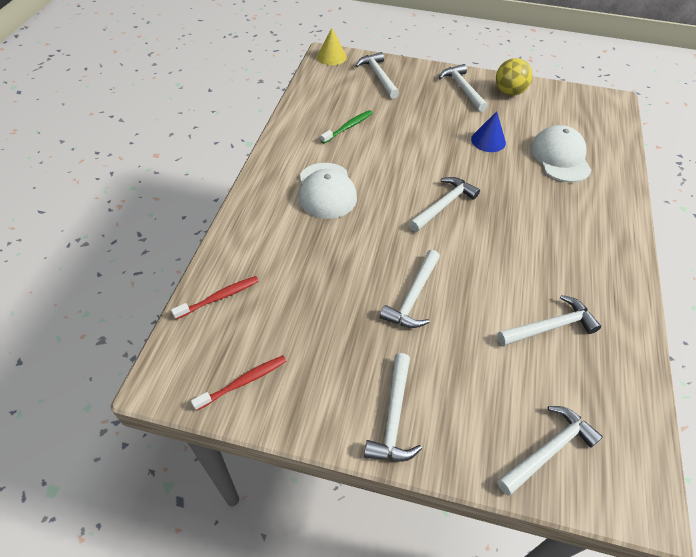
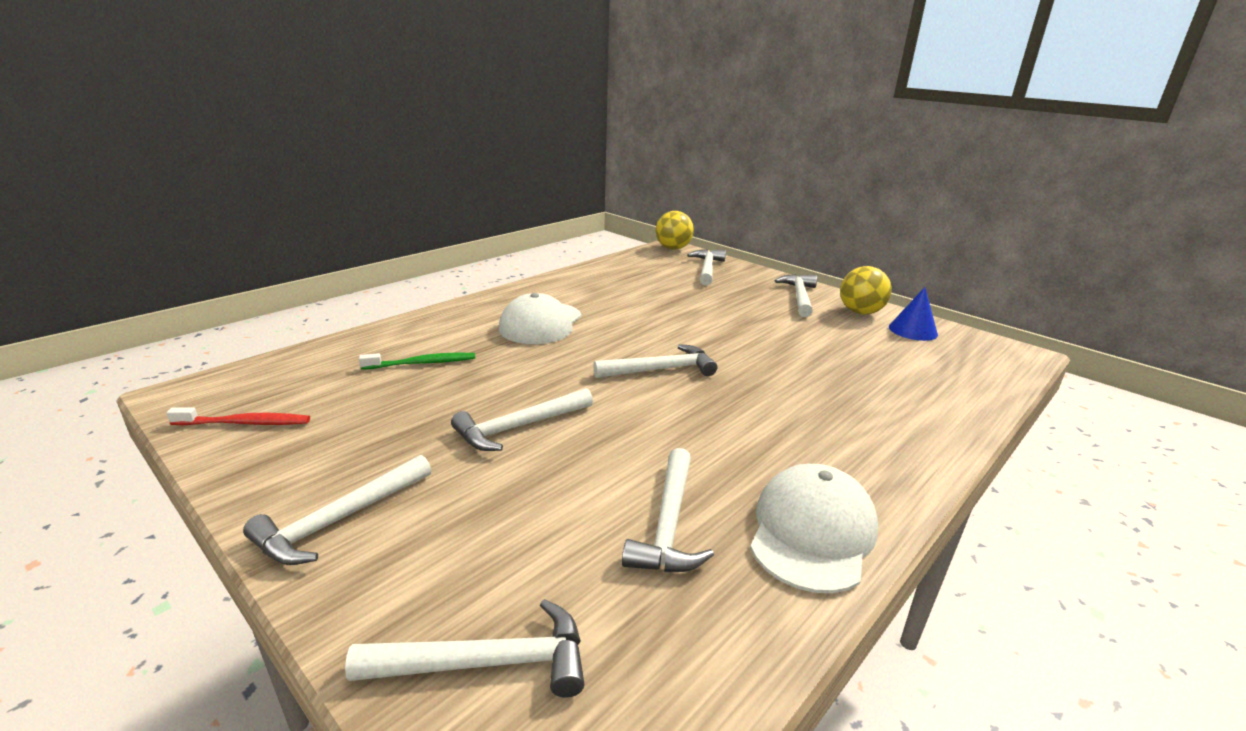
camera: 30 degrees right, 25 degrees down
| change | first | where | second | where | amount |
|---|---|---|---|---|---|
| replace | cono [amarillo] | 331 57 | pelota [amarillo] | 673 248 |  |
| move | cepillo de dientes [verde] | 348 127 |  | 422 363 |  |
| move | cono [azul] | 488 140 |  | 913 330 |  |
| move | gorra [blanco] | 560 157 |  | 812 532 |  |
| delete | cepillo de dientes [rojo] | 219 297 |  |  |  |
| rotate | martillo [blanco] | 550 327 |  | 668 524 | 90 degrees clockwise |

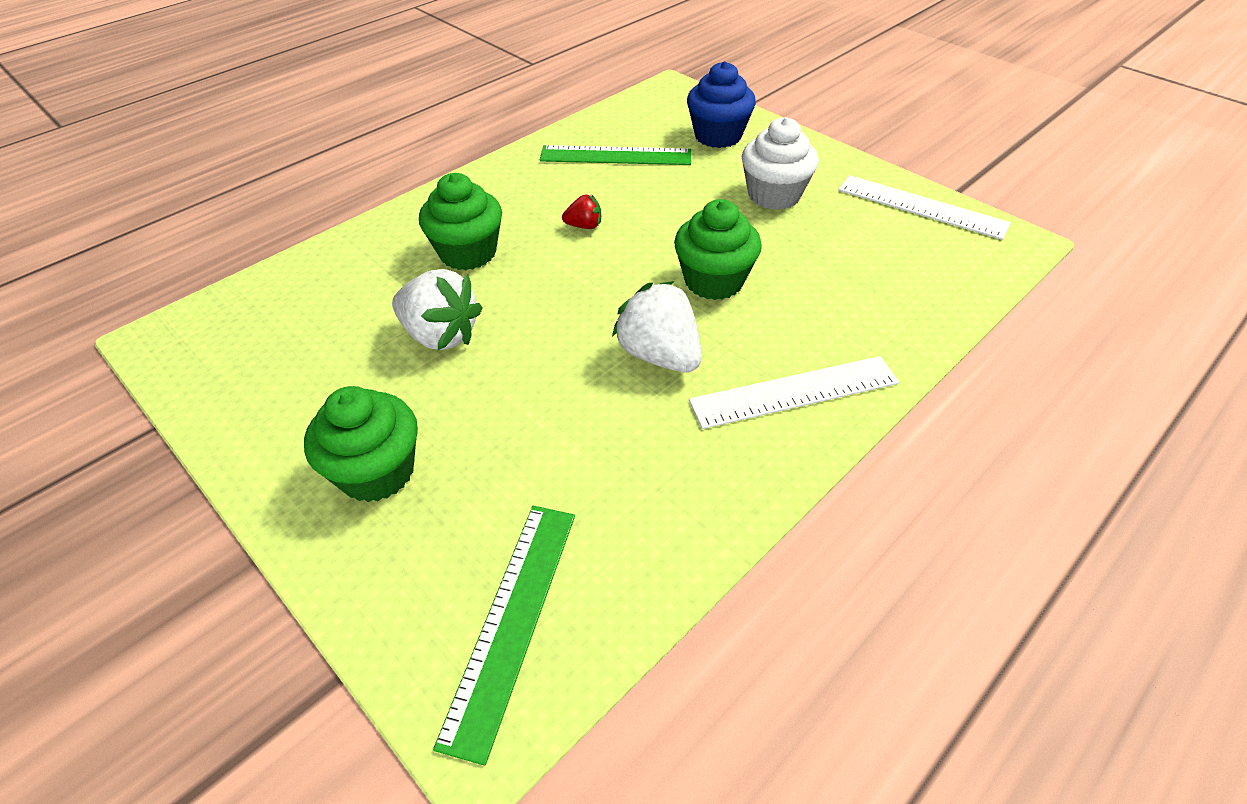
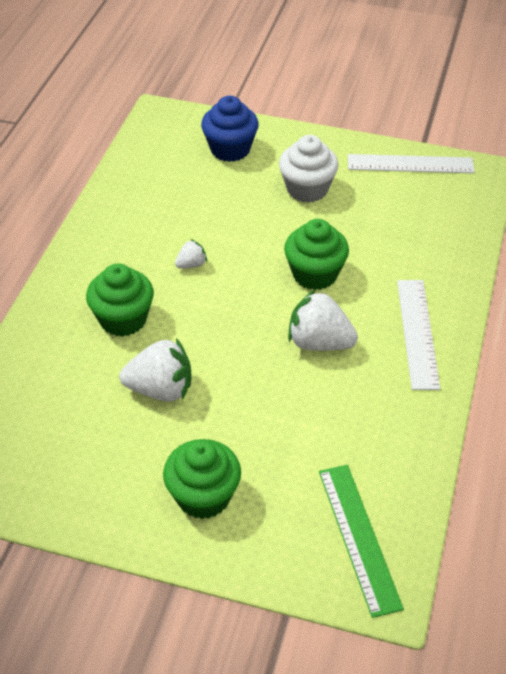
camera: 30 degrees left, 0 degrees up
| change | first | where | second | where | amount |
|---|---|---|---|---|---|
| delete | regla [verde] | 615 156 |  |  |  |
| recolor | fresa [rojo] | 584 226 | fresa [blanco] | 191 264 |  |
| rotate | regla [blanco] | 794 392 |  | 417 333 | 45 degrees counterclockwise |

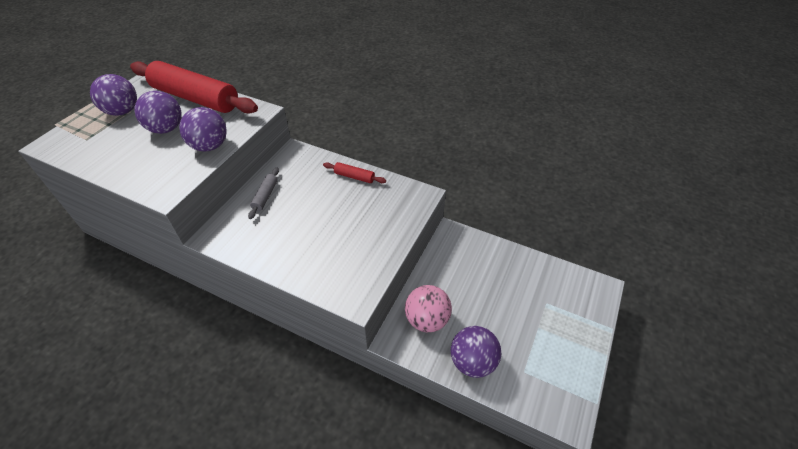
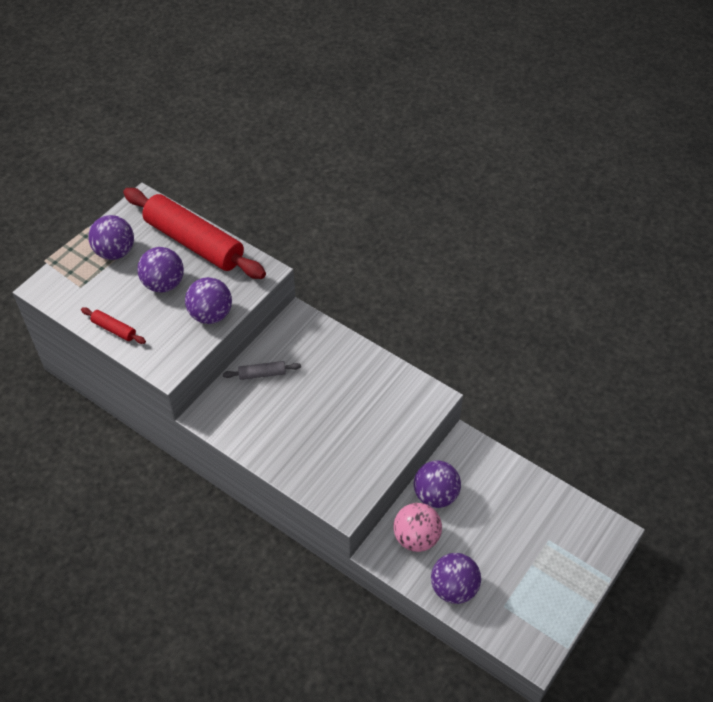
camera: 10 degrees right, 5 degrees up
| change | first | where | second | where | amount |
|---|---|---|---|---|---|
| move | rodillo [rojo] | 354 177 |  | 114 329 |  |
| rotate | rodillo [gris] | 265 196 |  | 262 374 | 60 degrees clockwise |
| insert |  |  | pelota [morado] | 435 495 |  |

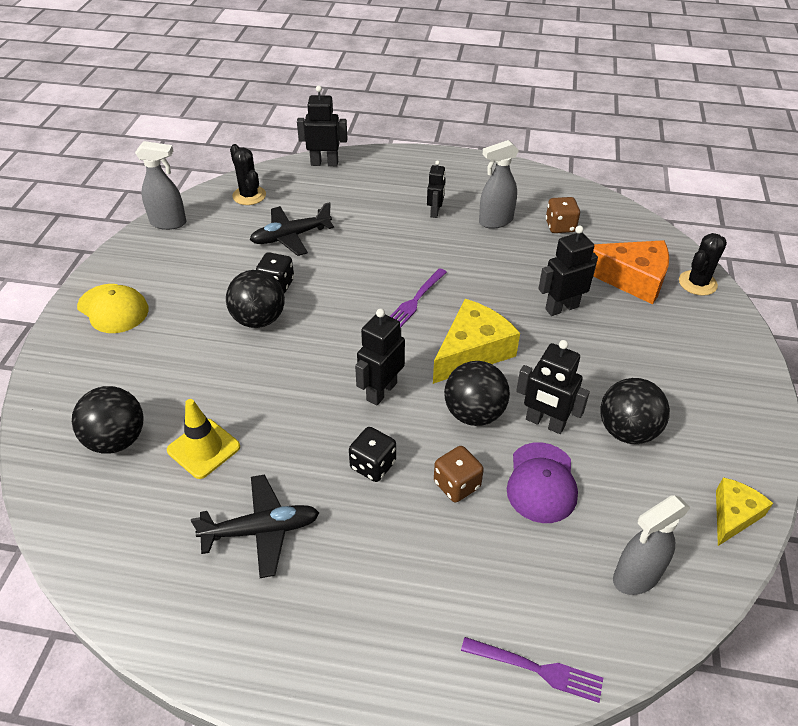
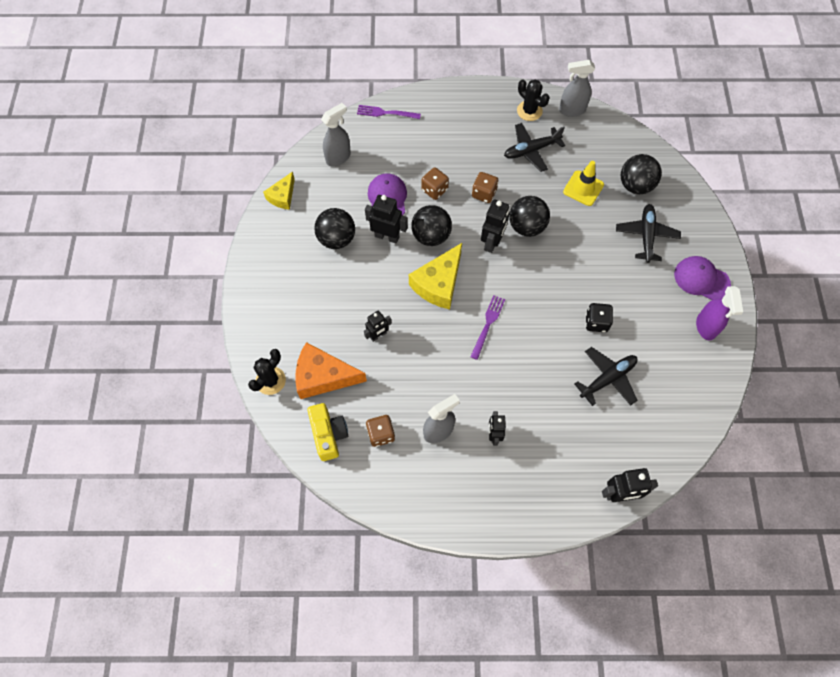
camera: 170 degrees right, 20 degrees up
| change | first | where | second | where | amount |
|---|---|---|---|---|---|
| move | pulverizador [gris] | 169 223 |  | 571 110 |  |
| move | cactus [negro] | 249 195 |  | 529 111 |  |
| resize | robot [negro] | 561 308 |  | 378 335 | x0.66 |
| move | pelota [negro] | 259 320 |  | 526 226 |  |
| recolor | gorra [amarillo] | 113 308 | gorra [morado] | 701 279 |  |
| recolor | dado [negro] | 373 465 | dado [marrón] | 484 193 |  |
| insert |  |  | avión [negro] | 646 235 |  |
| insert |  |  | pulverizador [morado] | 706 327 |  |
| insert |  |  | cámara [amarillo] | 328 434 |  |

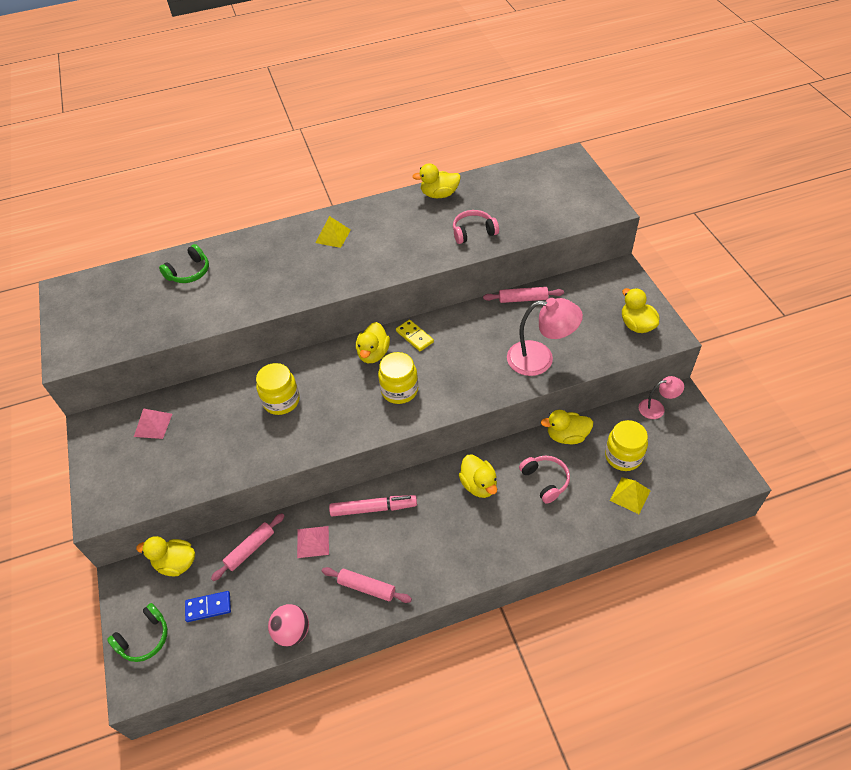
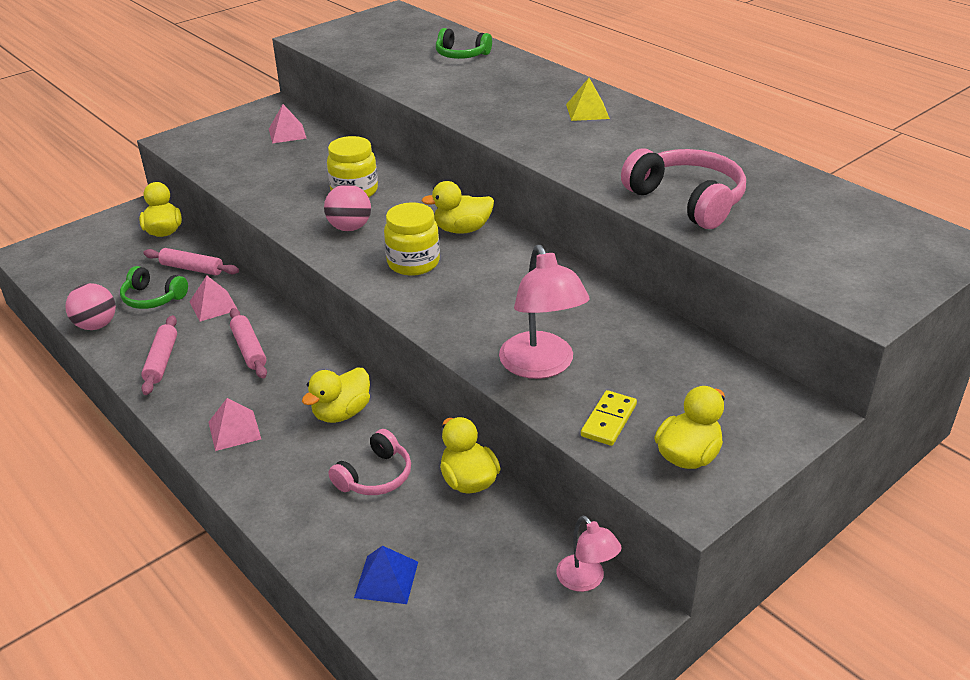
camera: 65 degrees right, 15 degrees down
| change | first | where | second | where | amount |
|---|---|---|---|---|---|
| delete | pato [amarillo] | 439 194 |  |  |  |
| resize | auriculares [rosa] | 473 232 |  | 687 201 | x1.62 |
| move | rodillo [rosa] | 523 299 |  | 249 349 |  |
| move | ficha de dominó [amarillo] | 414 336 |  | 609 420 |  |
| delete | tarro [amarillo] | 623 456 |  |  |  |
| recolor | pirámide [amarillo] | 630 495 | pirámide [azul] | 386 579 |  |
| delete | rotulador [rosa] | 373 508 |  |  |  |
| delete | ficha de dominó [azul] | 208 607 |  |  |  |
| move | auriculares [verde] | 144 638 |  | 153 298 |  |
| insert |  |  | pelota [rosa] | 349 227 |  |
| insert |  |  | pirámide [rosa] | 234 430 |  |

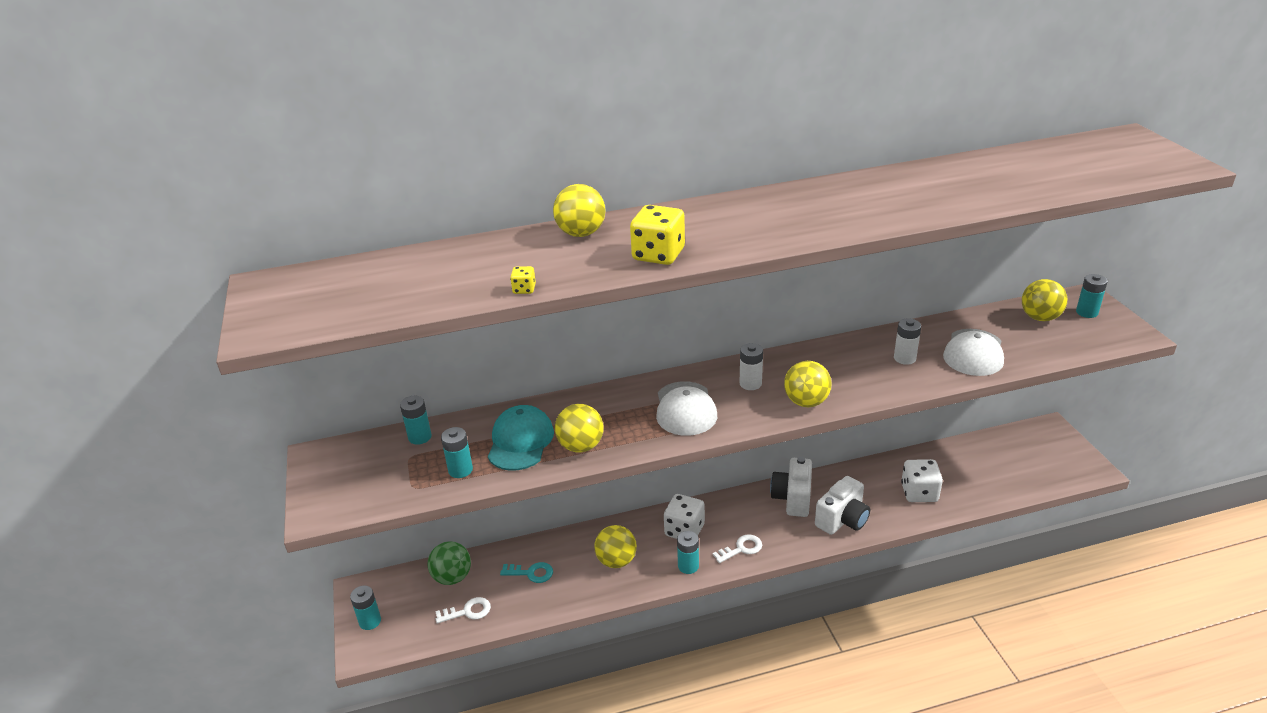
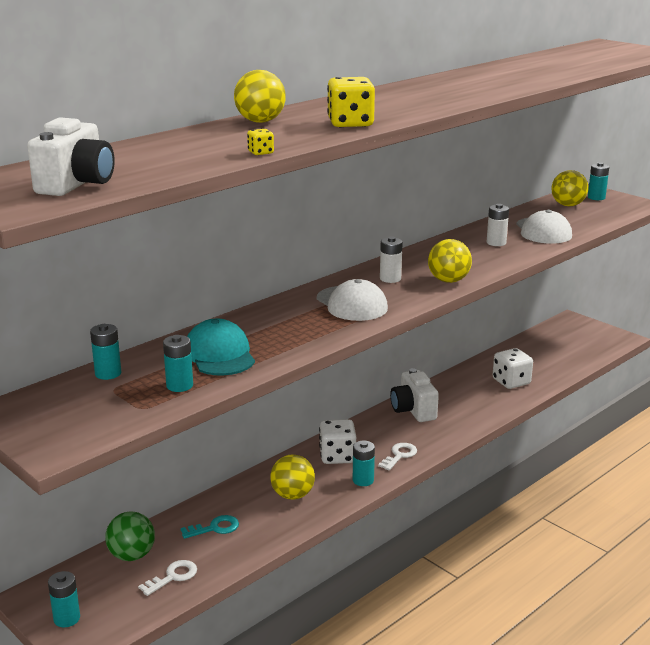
camera: 30 degrees left, 10 degrees down
| change | first | where | second | where | amount |
|---|---|---|---|---|---|
| delete | pelota [amarillo] | 581 446 |  |  |  |
| move | cámara [blanco] | 842 520 |  | 76 185 |  |

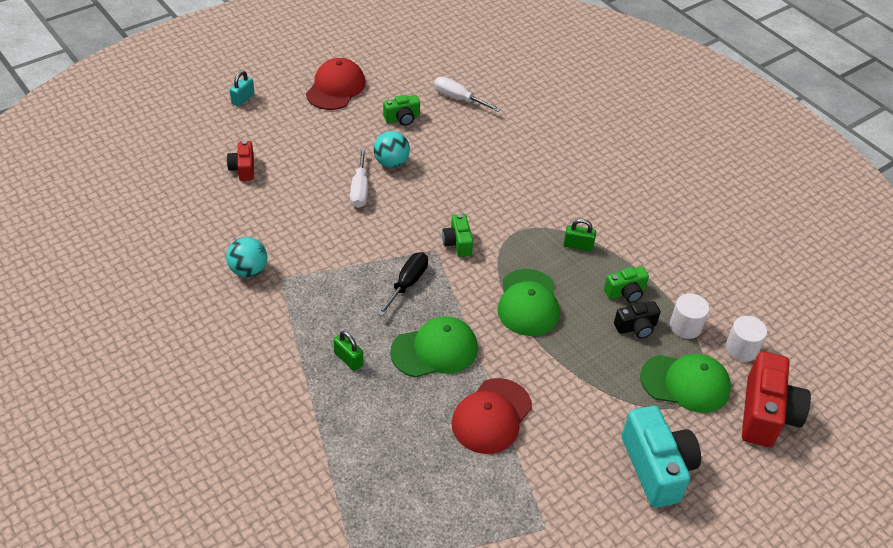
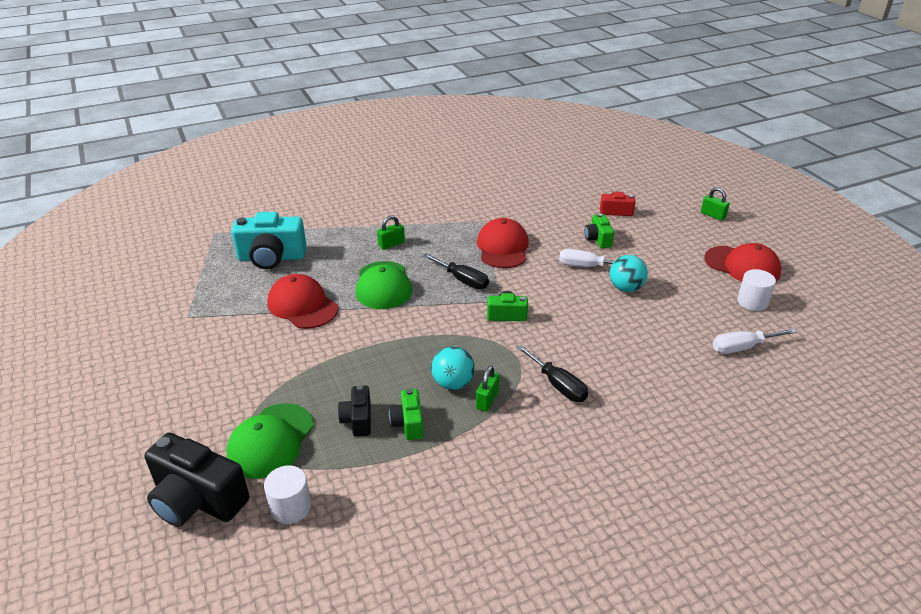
camera: 105 degrees right, 10 degrees down
| change | first | where | second | where | amount |
|---|---|---|---|---|---|
| recolor | candado [turquesa] | 243 99 | candado [verde] | 713 215 |  |
| rotate | destornillador [blanco] | 458 98 |  | 742 347 | 150 degrees counterclockwise |
| move | cámara [verde] | 402 118 |  | 598 239 |  |
| move | pelota [turquesa] | 248 270 |  | 453 383 |  |
| delete | gorra [verde] | 528 303 |  |  |  |
| move | cilindro [blanco] | 685 326 |  | 752 302 |  |
| recolor | cámara [rojo] | 766 414 | cámara [negro] | 197 500 |  |
| move | cámara [turquesa] | 656 468 |  | 271 257 |  |
| insert |  |  | gorra [rojo] | 502 247 |  |
| insert |  |  | destornillador [negro] | 558 385 |  |

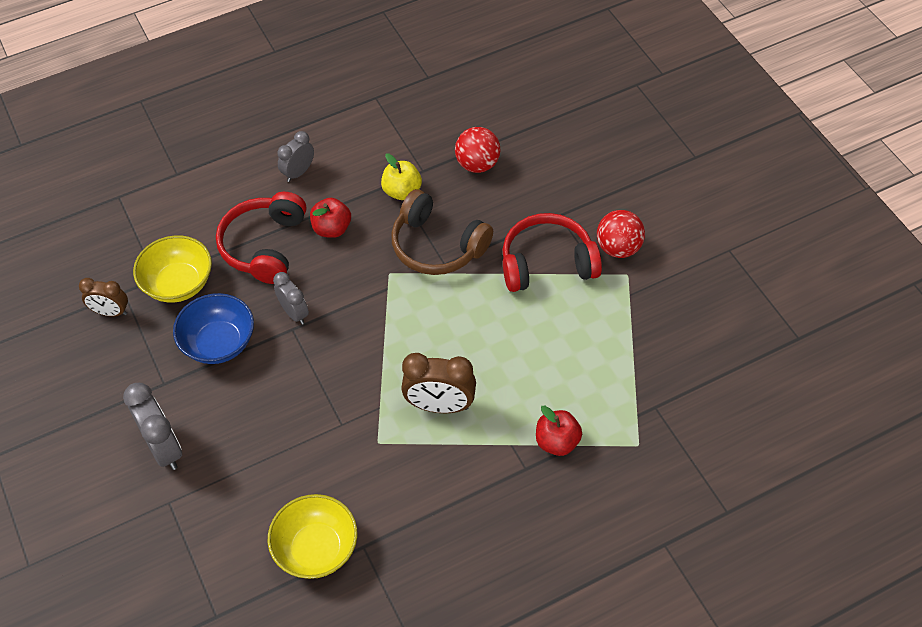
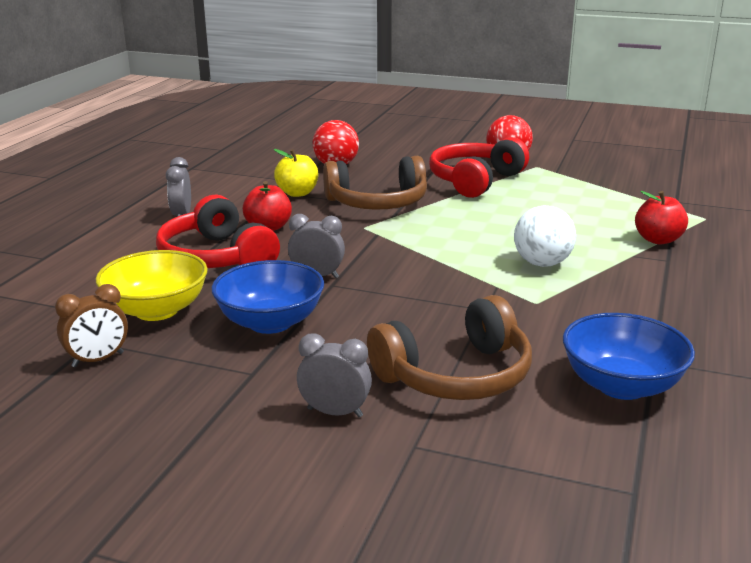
camera: 45 degrees left, 30 degrees down
| change | first | where | second | where | amount |
|---|---|---|---|---|---|
| replace | despertador [marrón] | 440 406 | pelota [blanco] | 542 263 |  |
| resize | despertador [gris] | 164 448 |  | 335 412 | x0.64 |
| recolor | cuenco [amarillo] | 316 549 | cuenco [azul] | 621 385 |  |
| insert |  |  | auriculares [marrón] | 456 375 |  |

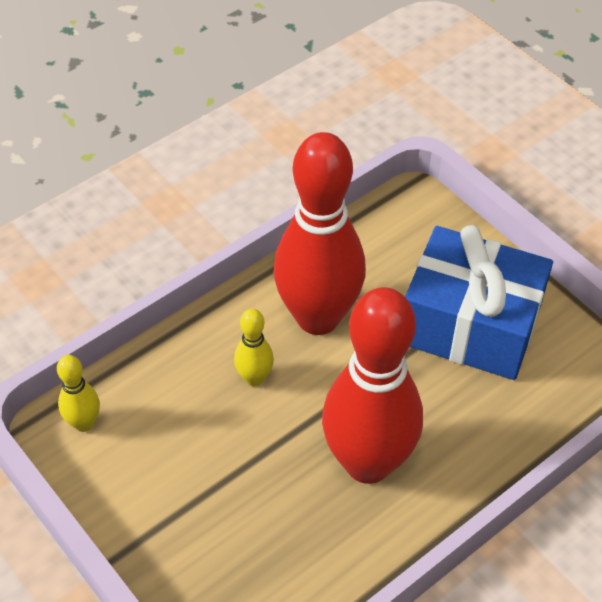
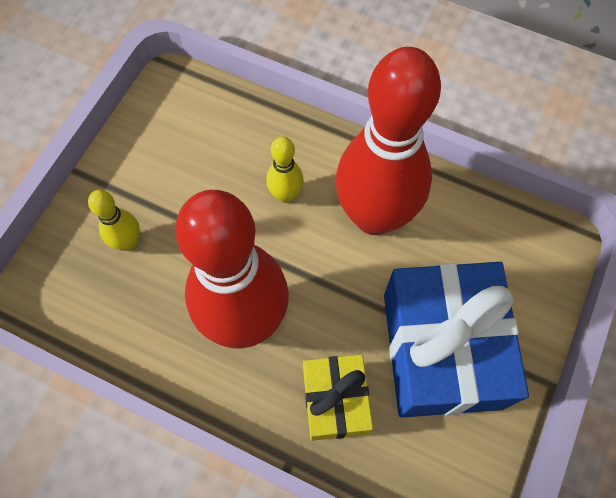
camera: 65 degrees right, 15 degrees up
| change | first | where | second | where | amount |
|---|---|---|---|---|---|
| move | bolo [amarillo] | 84 423 |  | 128 242 |  |
| insert |  |  | regalo [amarillo] | 335 401 |  |

